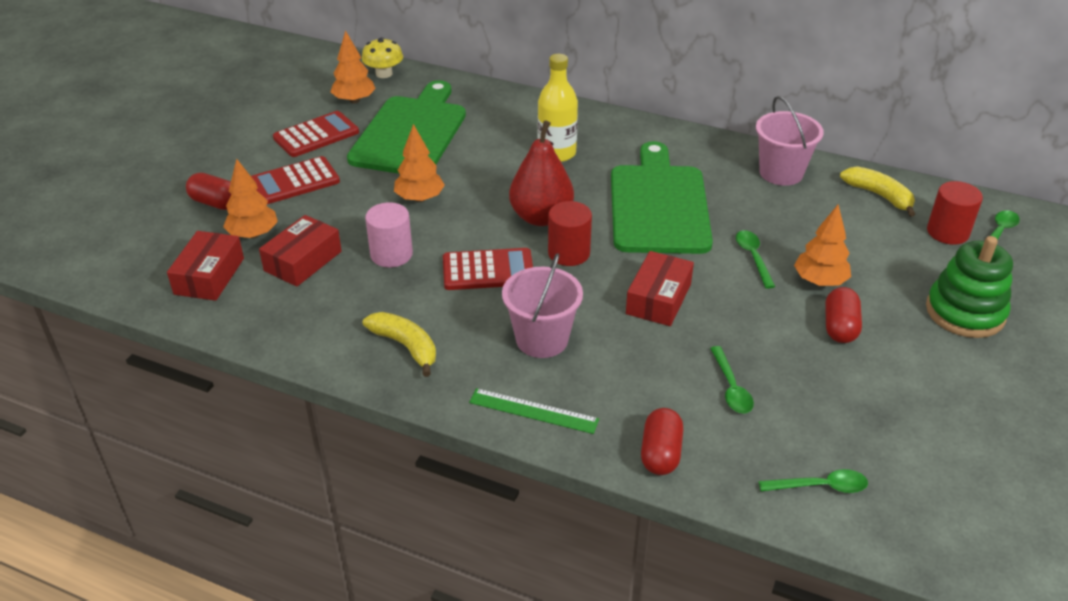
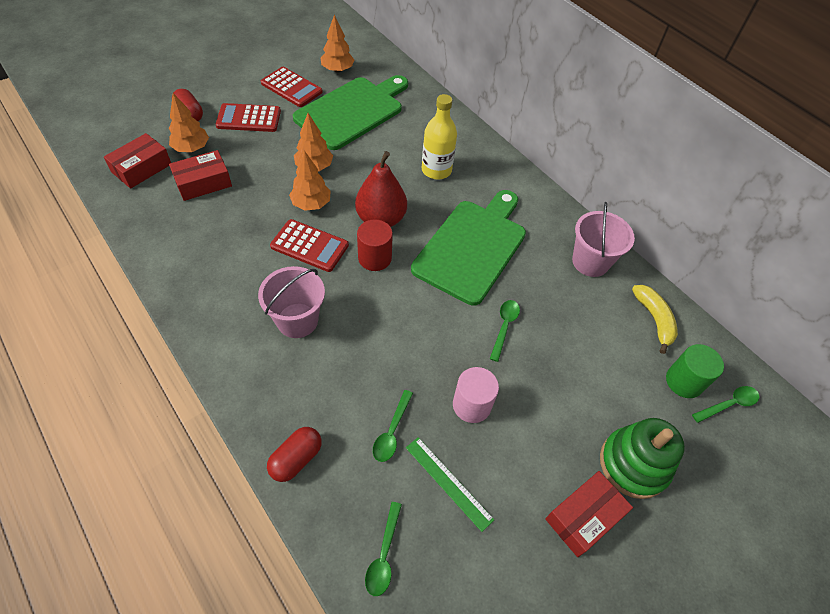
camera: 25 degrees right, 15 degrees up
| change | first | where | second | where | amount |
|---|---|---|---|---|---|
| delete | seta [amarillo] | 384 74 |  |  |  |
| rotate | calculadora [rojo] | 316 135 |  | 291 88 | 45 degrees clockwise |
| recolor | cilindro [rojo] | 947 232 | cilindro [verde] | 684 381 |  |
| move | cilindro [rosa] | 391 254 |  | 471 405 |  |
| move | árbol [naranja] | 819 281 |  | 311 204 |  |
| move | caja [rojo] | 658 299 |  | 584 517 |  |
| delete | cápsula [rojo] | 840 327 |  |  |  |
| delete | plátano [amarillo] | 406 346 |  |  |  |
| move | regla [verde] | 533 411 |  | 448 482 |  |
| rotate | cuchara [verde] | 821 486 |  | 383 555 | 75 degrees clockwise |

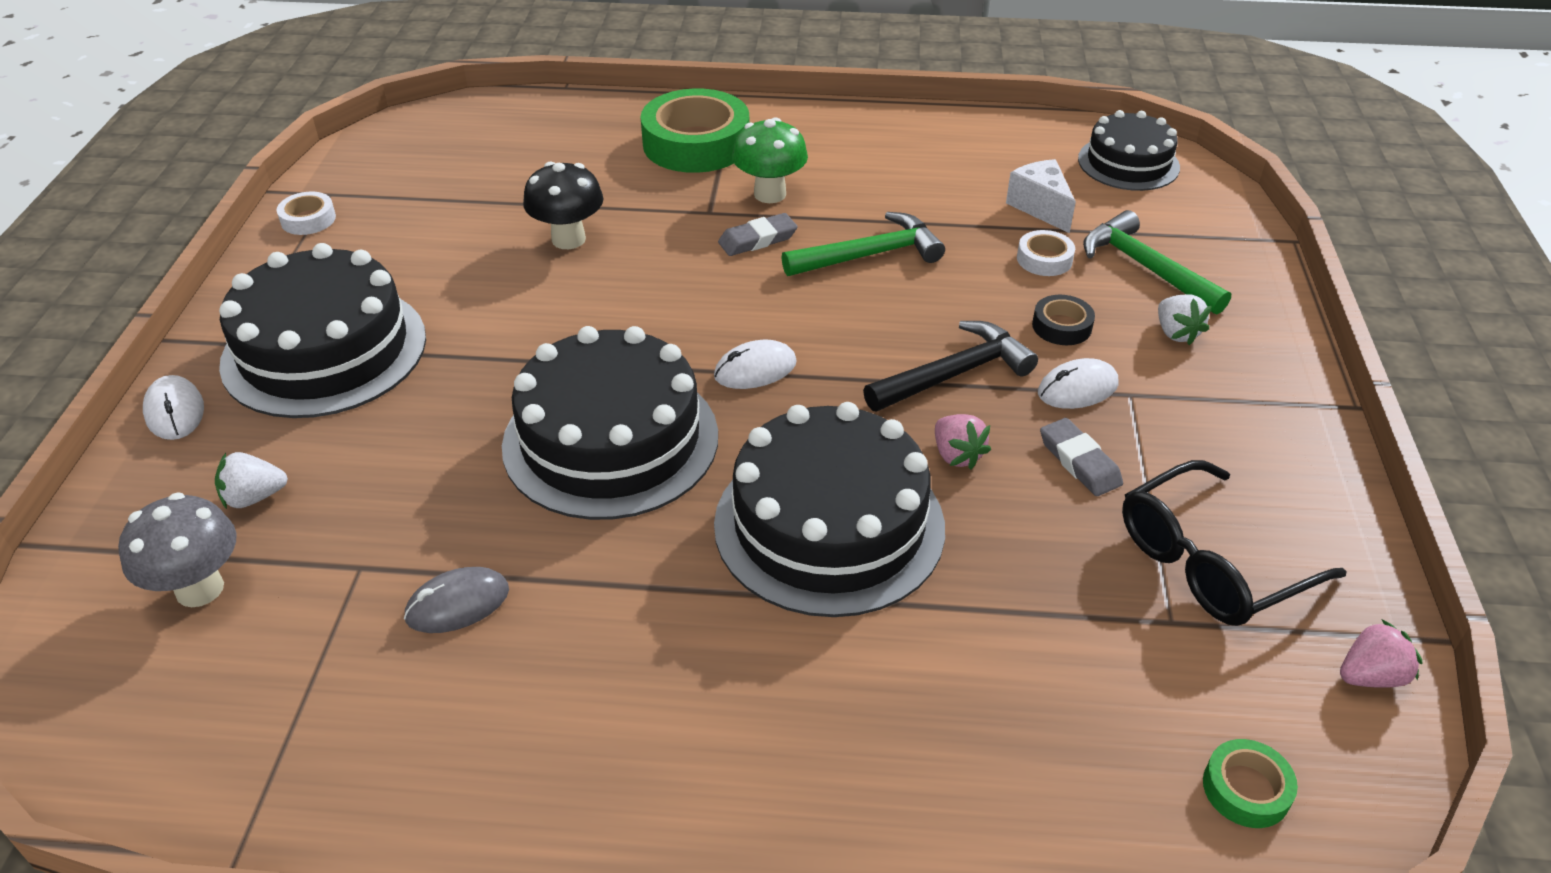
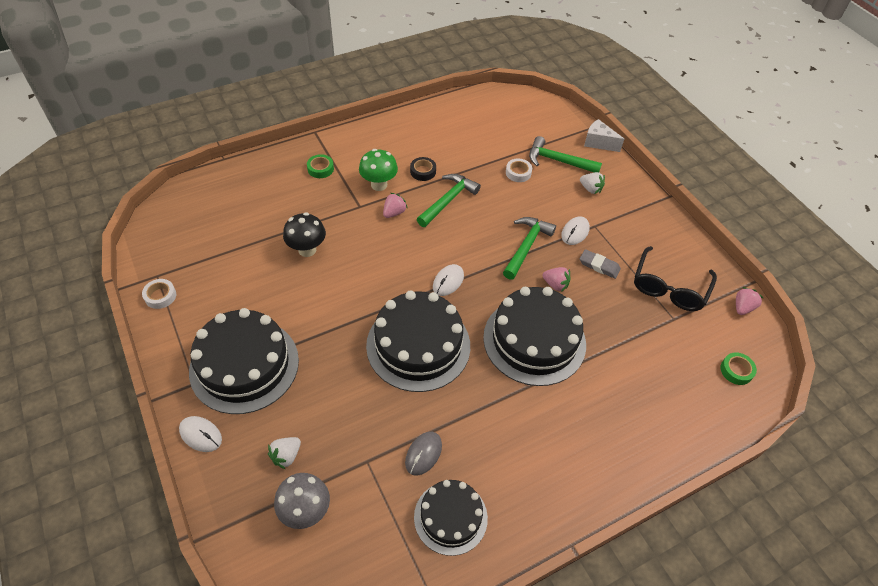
camera: 35 degrees left, 10 degrees up
| change | first | where | second | where | amount |
|---|---|---|---|---|---|
| resize | cinta adhesiva [verde] | 696 143 |  | 320 169 | x0.46 |
| move | tarta [negro] | 1128 163 |  | 450 517 |  |
| move | queso [blanco] | 1040 207 |  | 598 143 |  |
| replace | goma de borrar [gris] | 757 240 | fresa [rosa] | 394 213 |  |
| move | cinta adhesiva [negro] | 1061 326 |  | 423 171 |  |
| recolor | martillo [negro] | 954 374 | martillo [verde] | 526 246 |  |

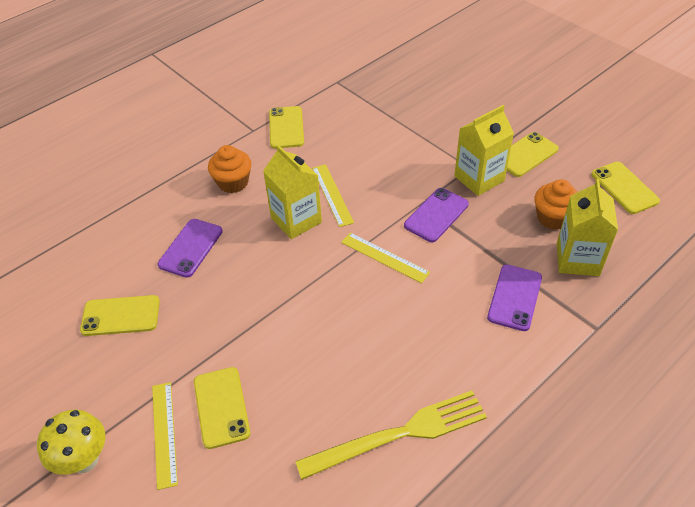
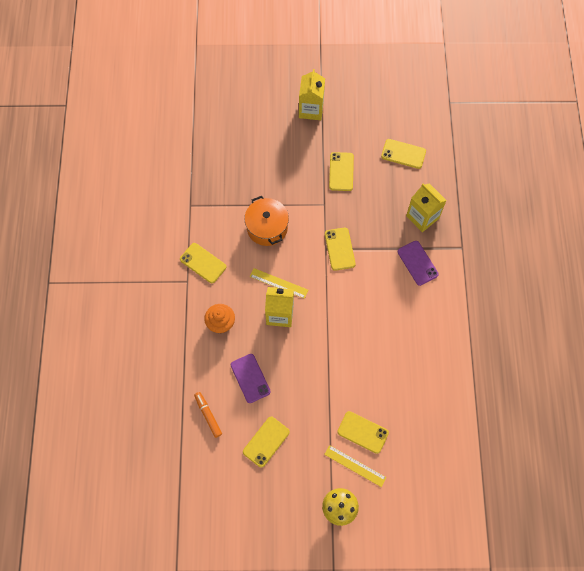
camera: 50 degrees left, 20 degrees up
| change | first | where | second | where | amount |
|---|---|---|---|---|---|
| move | cartón de leche [amarillo] | 479 178 |  | 311 109 |  |
| delete | magdalena [naranja] | 553 218 |  |  |  |
| recolor | móvil [morado] | 436 215 | móvil [amarillo] | 339 249 |  |
| delete | regla [amarillo] | 384 257 |  |  |  |
| delete | tenedor [amarillo] | 398 435 |  |  |  |
| insert |  |  | olla [naranja] | 267 227 |  |
| insert |  |  | rotulador [naranja] | 208 415 |  |

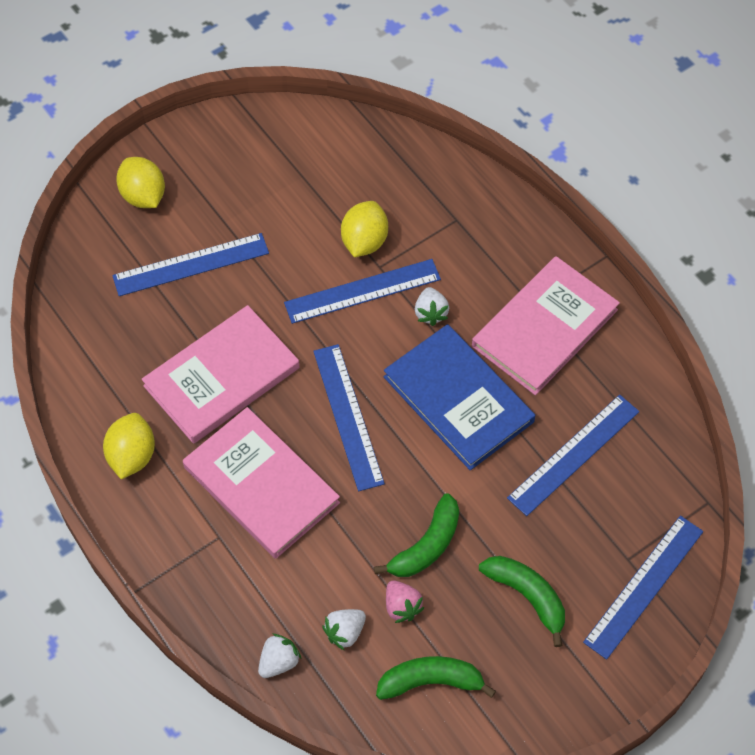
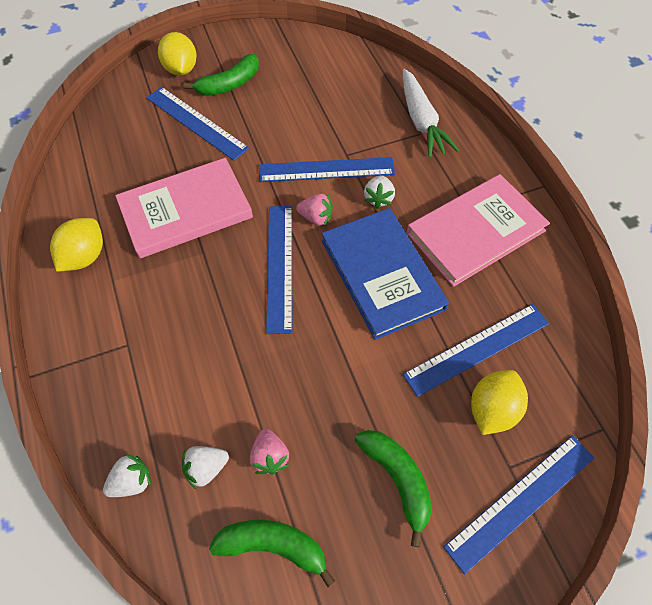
camera: 15 degrees right, 0 degrees up
| change | first | where | second | where | amount |
|---|---|---|---|---|---|
| move | limón [amarillo] | 364 241 |  | 492 409 |  |
| rotate | regla [azul] | 191 264 |  | 196 122 | 45 degrees clockwise |
| delete | libro [rosa] | 261 485 |  |  |  |
| move | plátano [verde] | 426 546 |  | 229 84 |  |
| insert |  |  | zanahoria [blanco] | 421 121 |  |
| insert |  |  | fresa [rosa] | 316 218 |  |

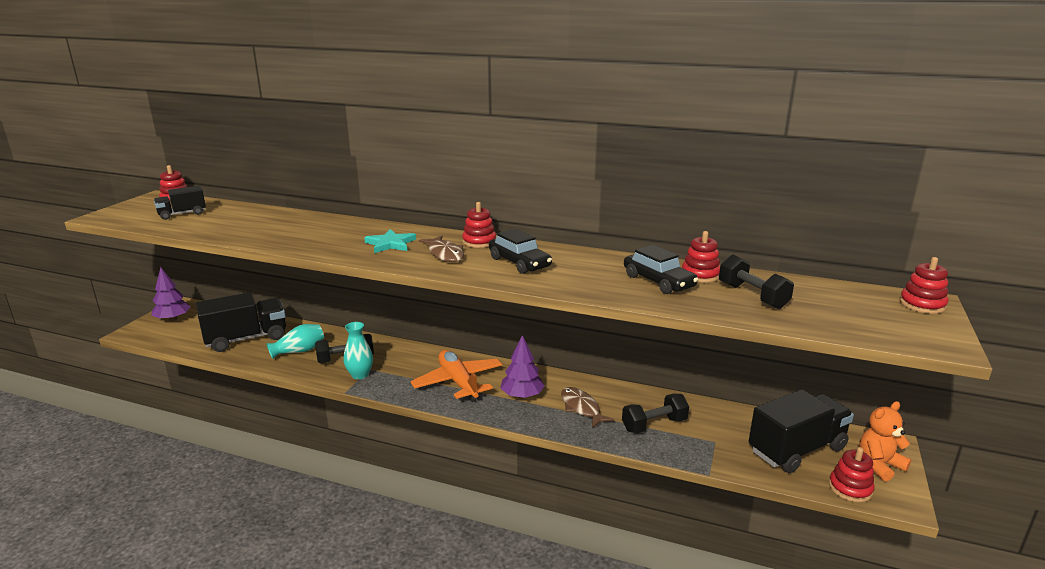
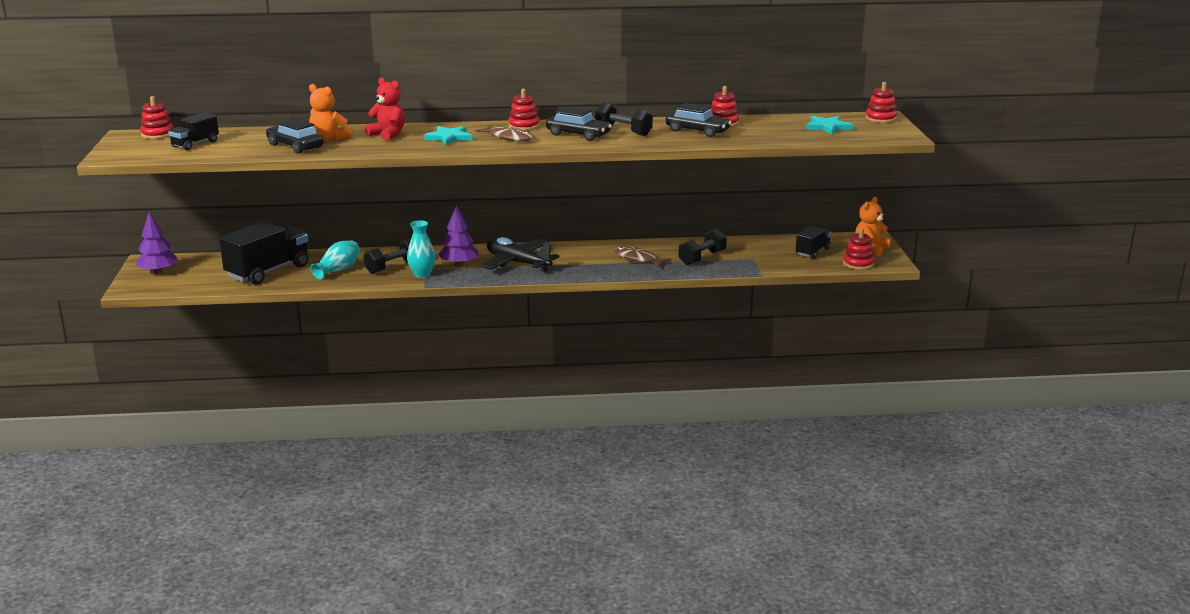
camera: 25 degrees left, 0 degrees up
| change | first | where | second | where | amount |
|---|---|---|---|---|---|
| move | mancuerna [negro] | 752 296 |  | 623 131 |  |
| move | árbol [morado] | 522 395 |  | 459 264 |  |
| recolor | avión [naranja] | 458 382 | avión [negro] | 517 263 |  |
| resize | camión [negro] | 797 450 |  | 812 252 | x0.54 |
| insert |  |  | osito [rojo] | 388 135 |  |
| insert |  |  | osito [naranja] | 328 139 |  |
| insert |  |  | estrella [turquesa] | 828 127 |  |
| insert |  |  | coche [negro] | 295 146 |  |

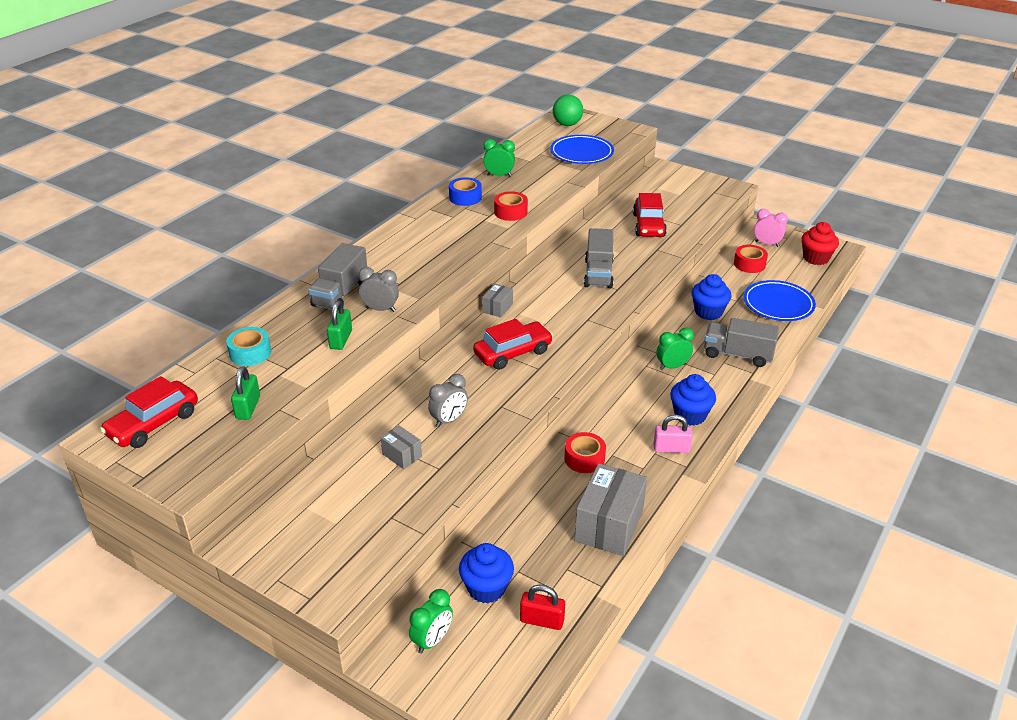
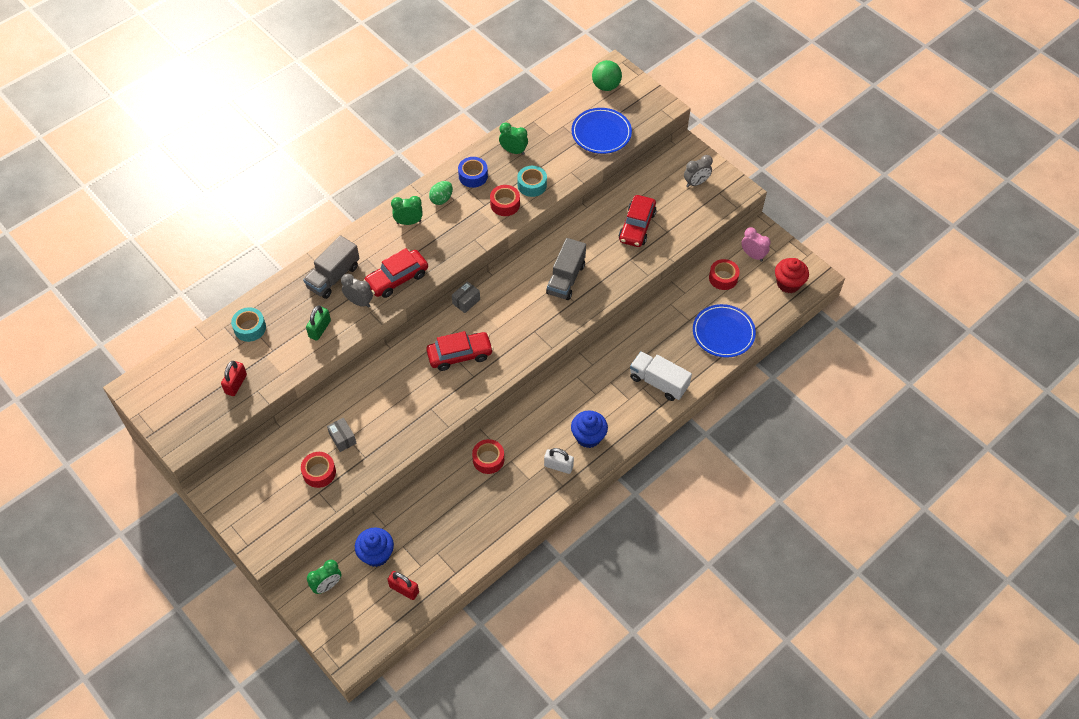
camera: 15 degrees right, 20 degrees up
| change | first | where | second | where | amount |
|---|---|---|---|---|---|
| delete | magdalena [azul] | 708 312 |  |  |  |
| recolor | camión [gris] | 737 354 | camión [blanco] | 658 382 |  |
| move | despertador [verde] | 672 366 |  | 408 222 |  |
| recolor | candado [verde] | 248 407 | candado [rojo] | 236 384 |  |
| move | despertador [gris] | 449 420 |  | 696 183 |  |
| move | coche [rojo] | 153 424 |  | 397 279 |  |
| recolor | candado [rosa] | 671 448 | candado [blanco] | 558 466 |  |
| delete | caja [gris] | 609 525 |  |  |  |
| insert |  |  | cinta adhesiva [turquesa] | 532 185 |  |
| insert |  |  | huevo [verde] | 441 199 |  |
| insert |  |  | cinta adhesiva [rojo] | 319 472 |  |

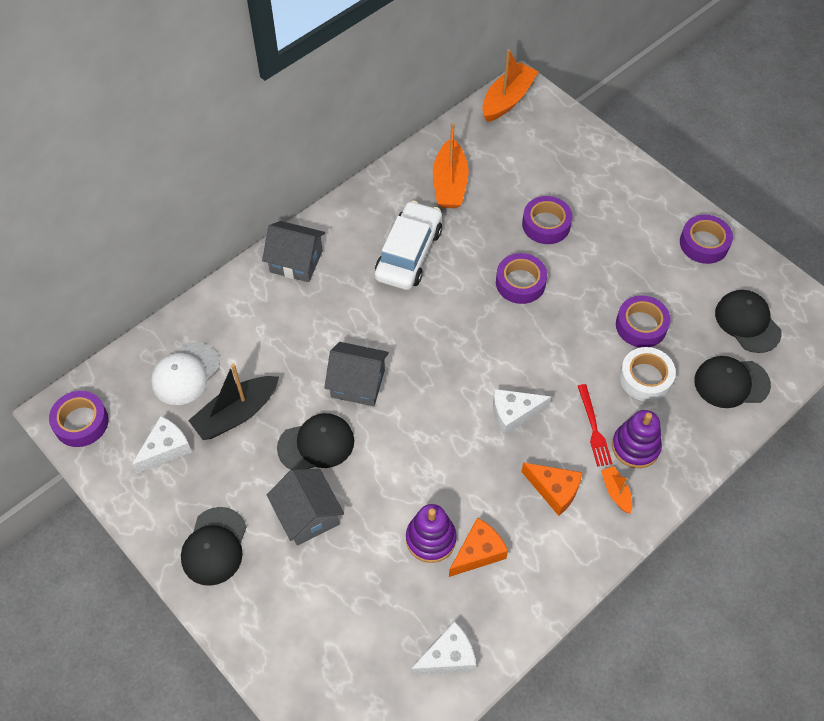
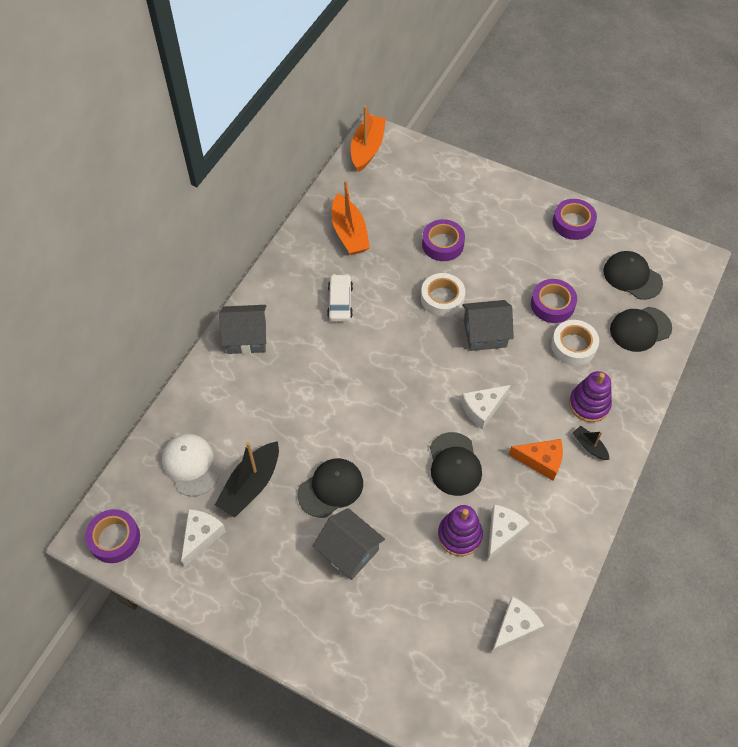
camera: 20 degrees left, 0 degrees up
| change | first | where | second | where | amount |
|---|---|---|---|---|---|
| resize | coche [blanco] | 409 253 |  | 340 302 | x0.61 |
| recolor | cinta adhesiva [morado] | 520 283 | cinta adhesiva [blanco] | 442 299 |  |
| rotate | gorra [blanco] | 185 374 |  | 191 465 | 135 degrees clockwise |
| move | casa [gris] | 358 383 |  | 485 334 |  |
| delete | tenedor [rojo] | 593 428 |  |  |  |
| recolor | barco [naranja] | 616 492 | barco [negro] | 589 446 |  |
| move | gorra [negro] | 214 546 |  | 454 464 |  |
| recolor | queso [naranja] | 478 552 | queso [blanco] | 502 533 |  |

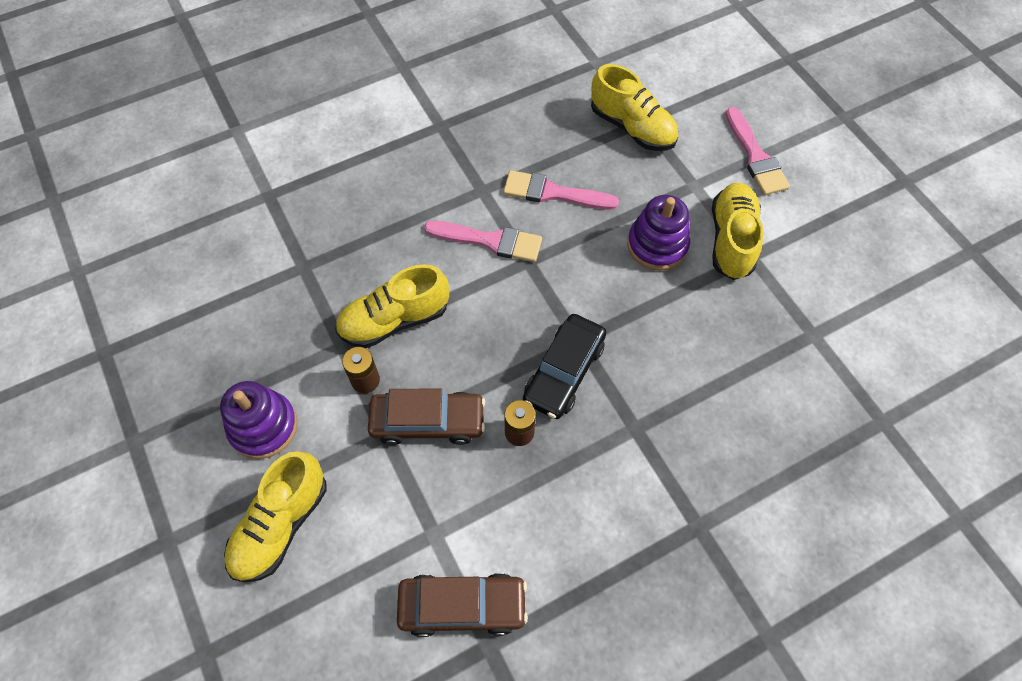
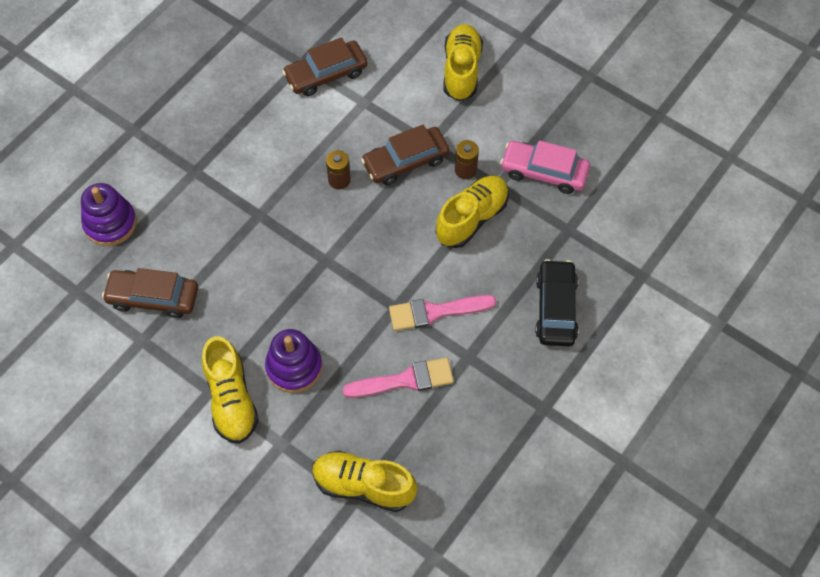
camera: 155 degrees right, 0 degrees up
| change | first | where | second | where | amount |
|---|---|---|---|---|---|
| delete | pincel [rosa] | 755 156 |  |  |  |
| move | coche [negro] | 564 372 |  | 556 308 |  |
| move | juguete apilable [morado] | 263 426 |  | 110 223 |  |
| insert |  |  | coche [rosa] | 544 172 |  |
| insert |  |  | coche [marrón] | 153 298 |  |

